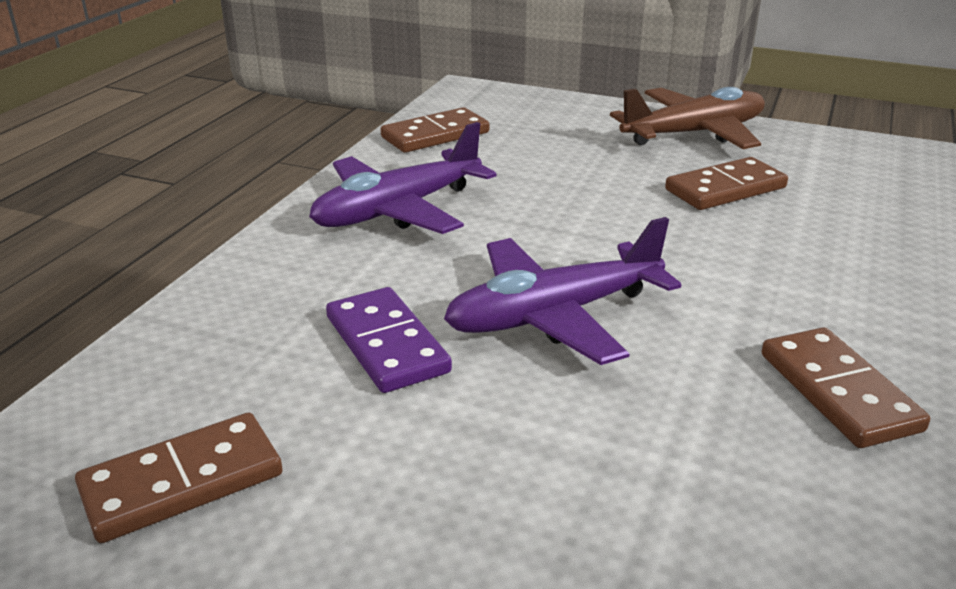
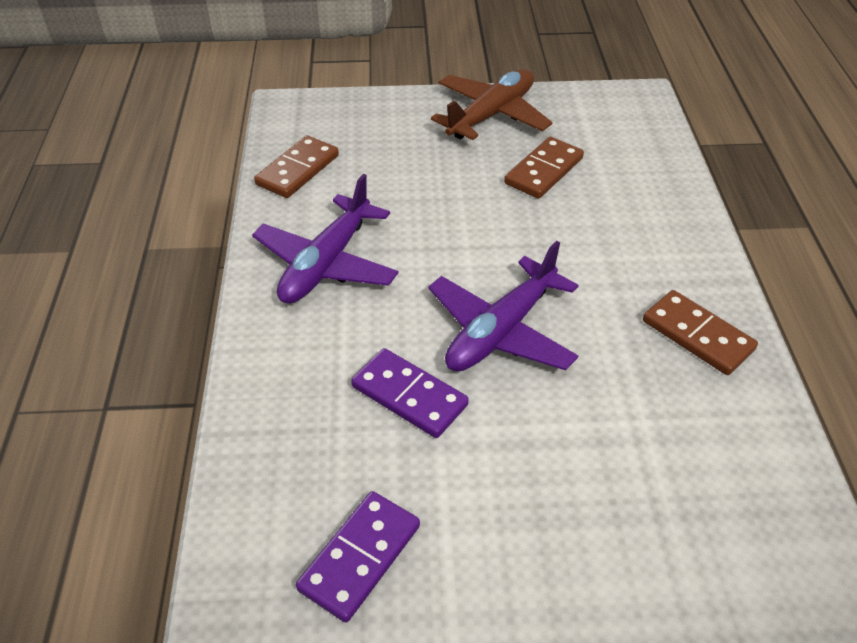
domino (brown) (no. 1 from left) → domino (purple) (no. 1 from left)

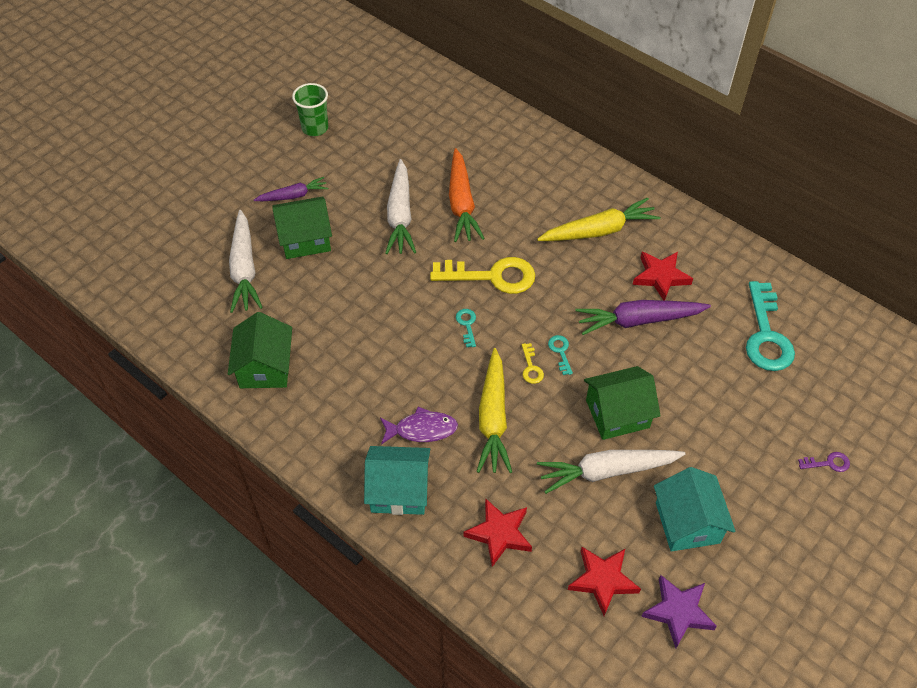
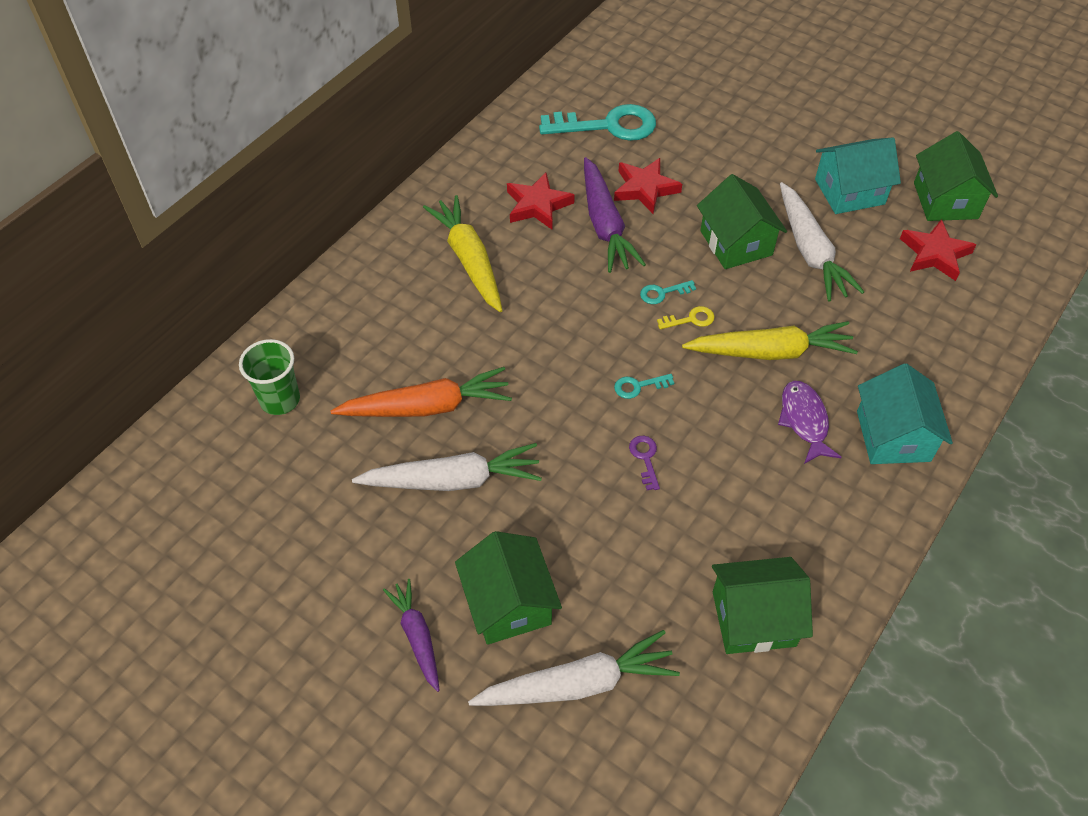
cup (green), relocated
key (yellow) (no. 1 from left) → -
star (red) (no. 1 from left in the first image) → star (red) (no. 2 from left), relocated
star (purple) → house (green) (no. 4 from left)
key (purple), relocated

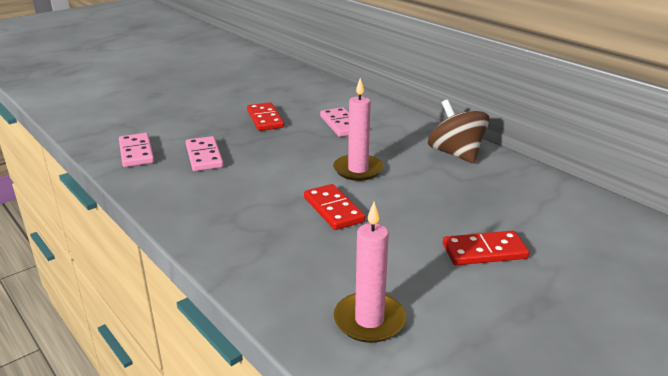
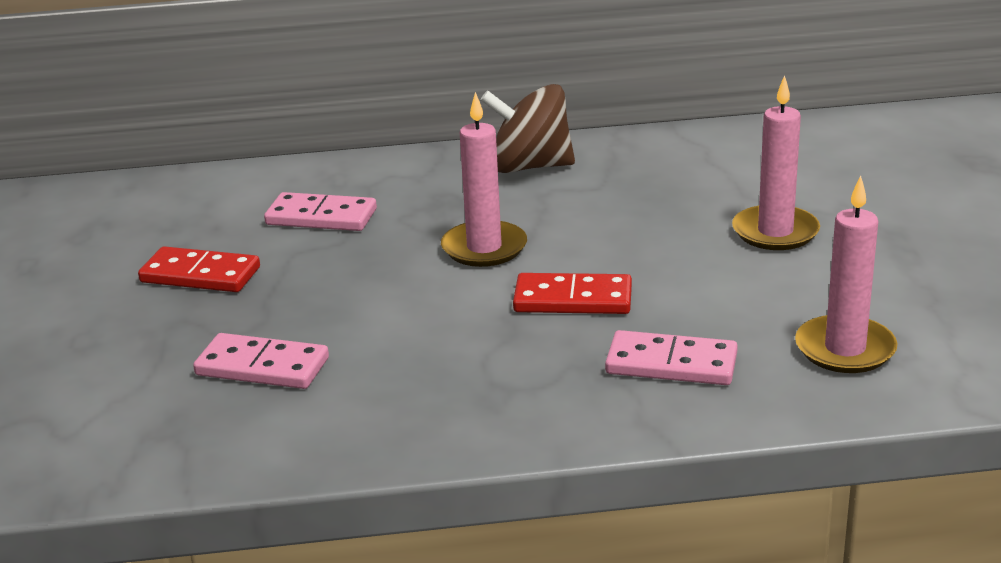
domino (pink) (no. 1 from left in the first image) → domino (pink) (no. 3 from left), relocated
domino (red) (no. 3 from left) → candle (pink) (no. 2 from left)

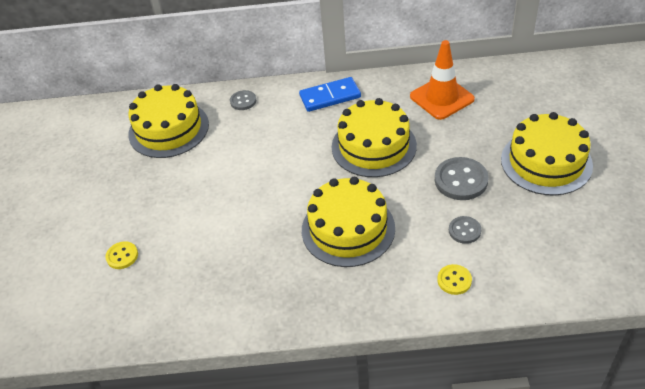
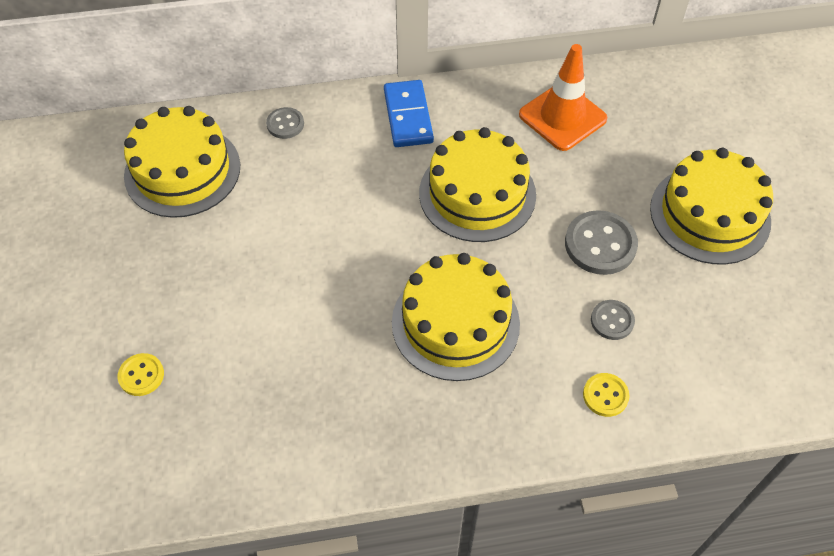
domino (blue), 75 degrees counterclockwise

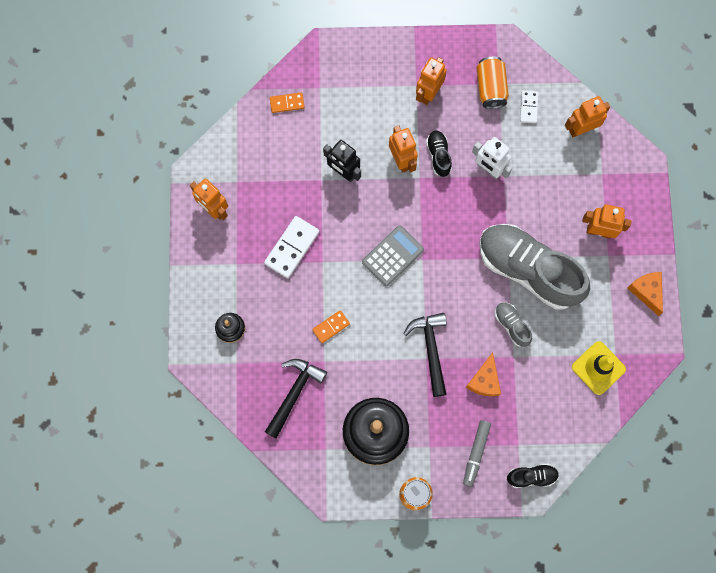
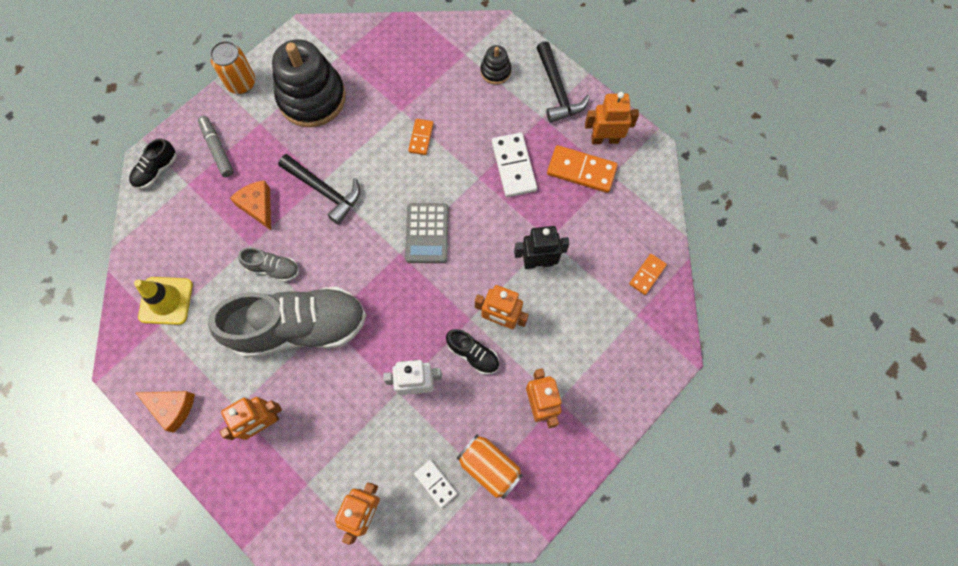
hammer (black) (no. 1 from left in the first image) → hammer (black) (no. 2 from left), relocated
- → domino (orange) (no. 2 from left)

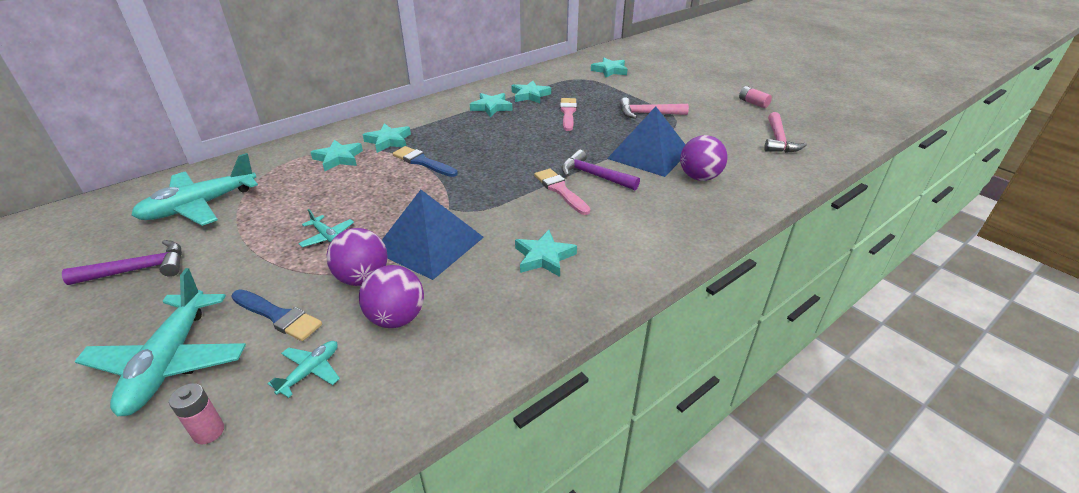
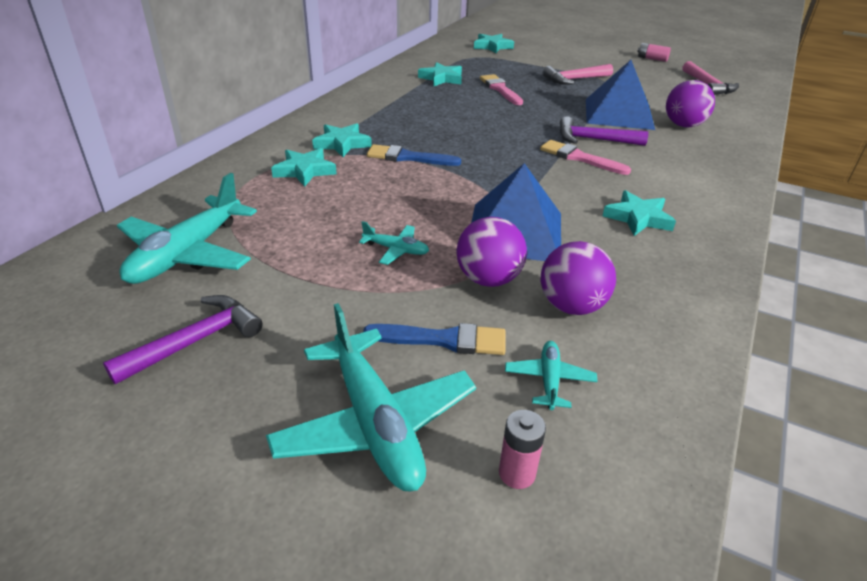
star (turquoise) (no. 3 from left) → -

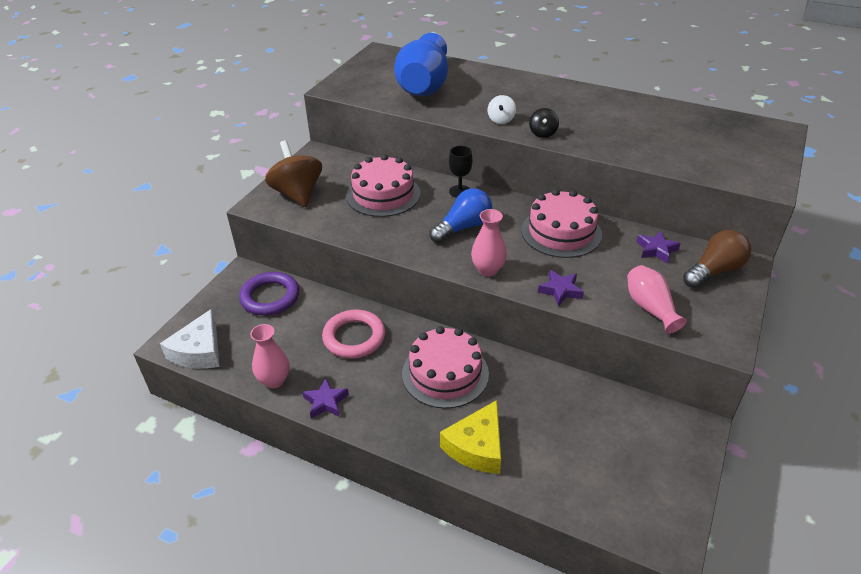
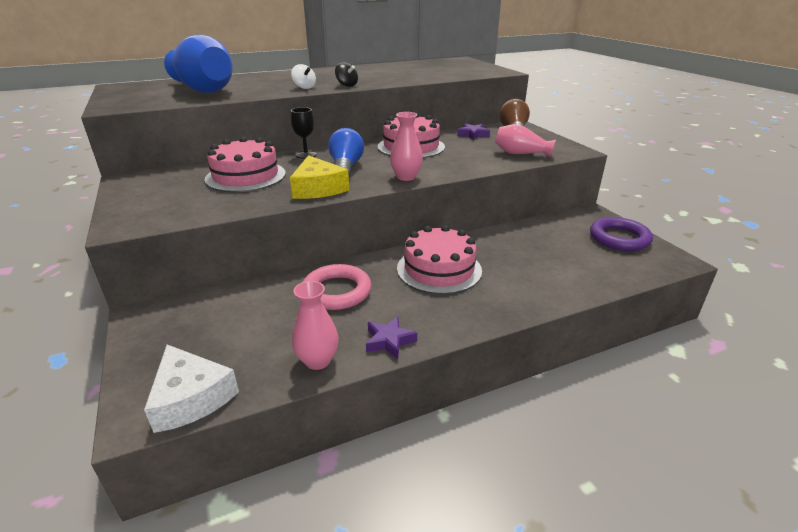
ring (purple), relocated
spinning top (brown) → -
cheese (yellow), relocated
star (purple) (no. 2 from left) → -

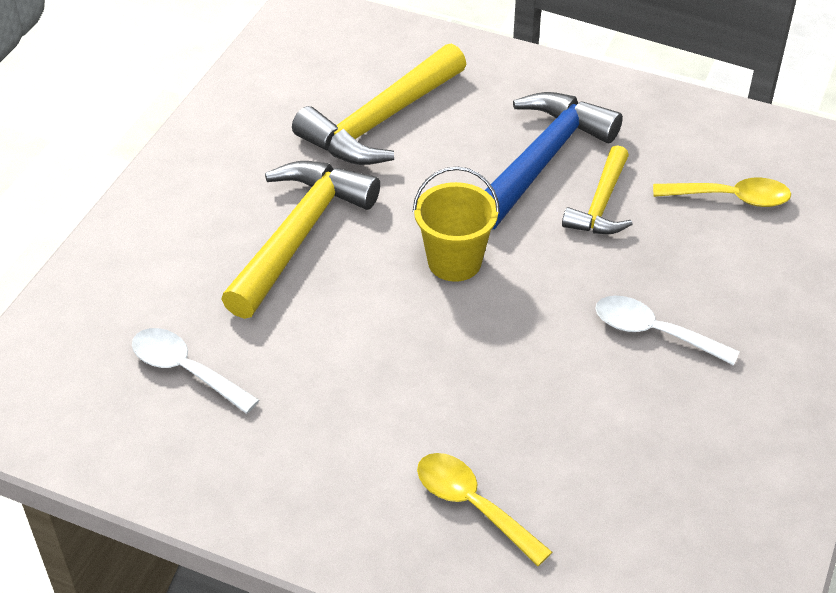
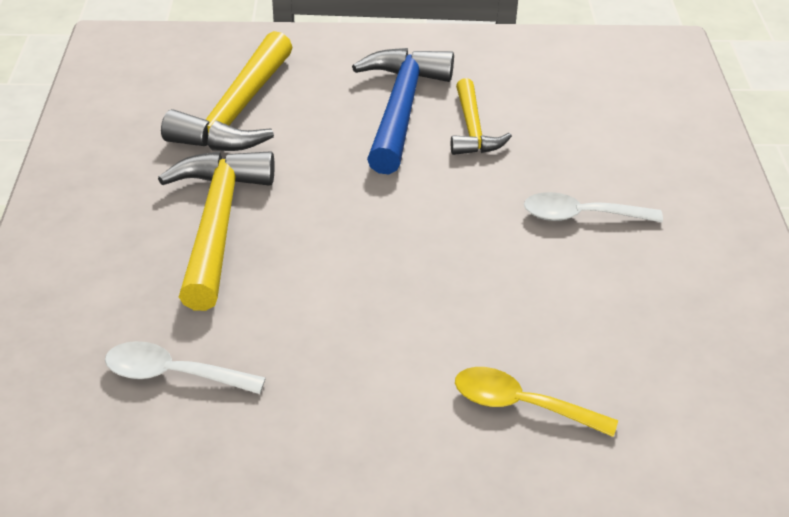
bucket (yellow) → -
spoon (yellow) (no. 2 from left) → -

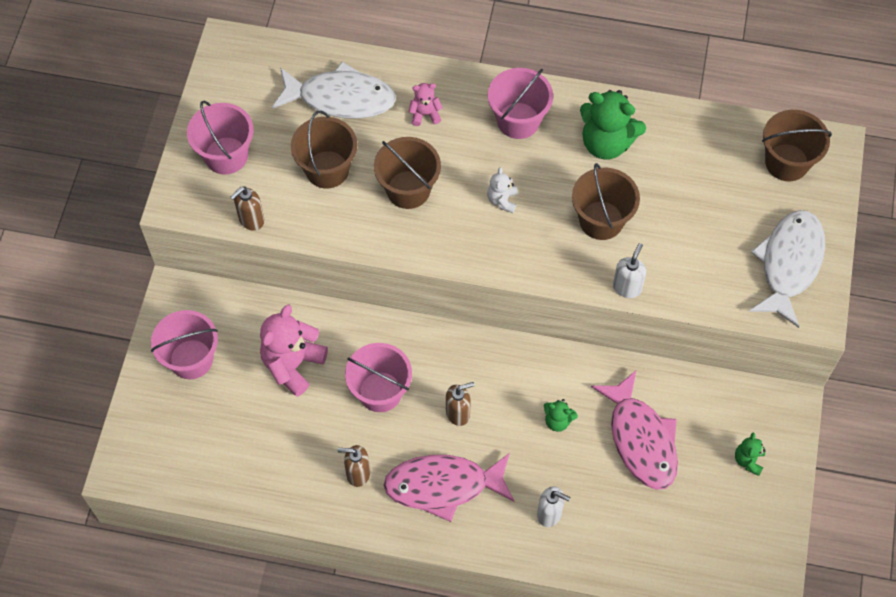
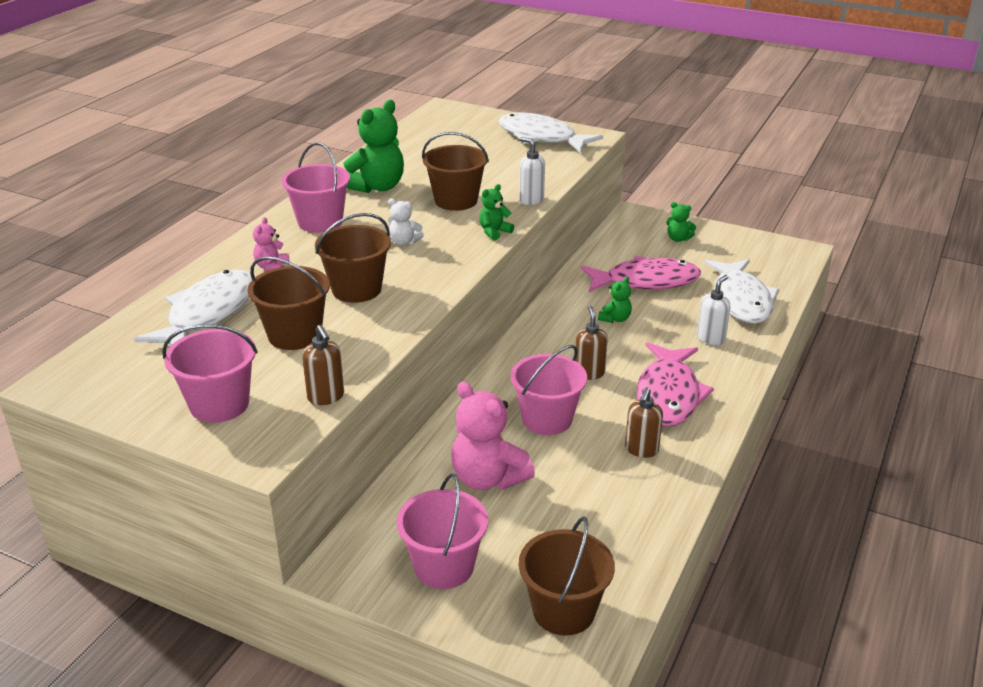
bucket (brown) (no. 4 from left), relocated
- → teddy bear (green) (no. 2 from left)
- → fish (white) (no. 3 from left)

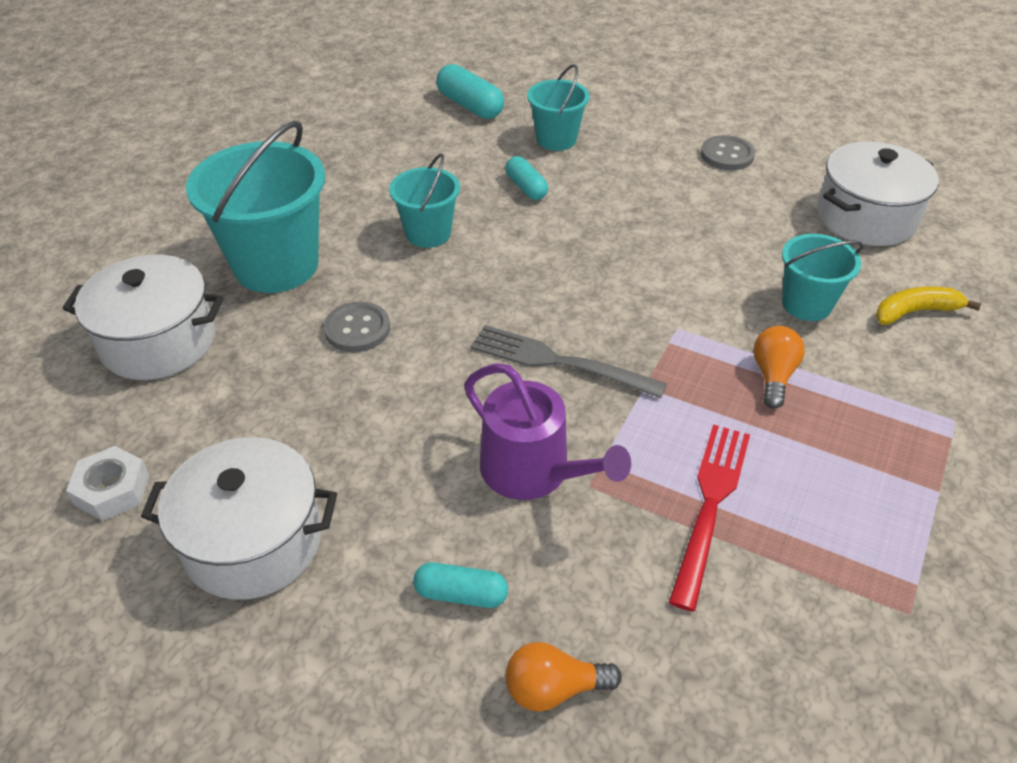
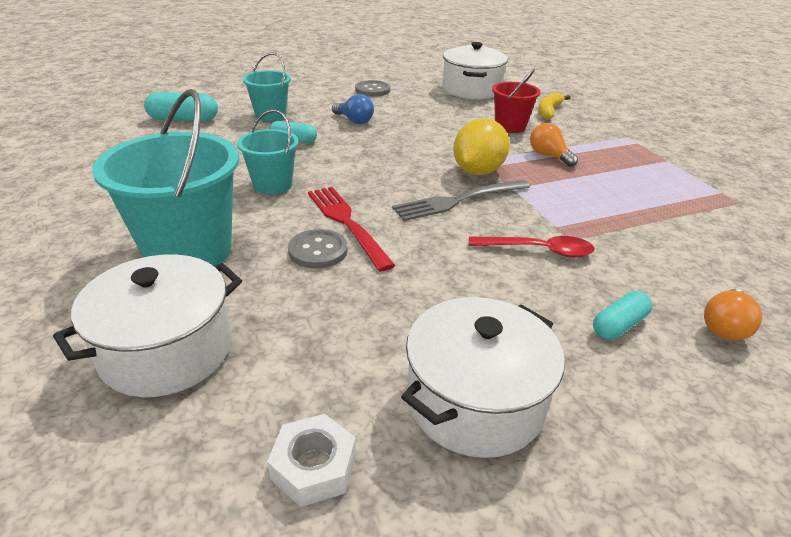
watering can (purple) → spoon (red)
fork (red), relocated
bucket (turquoise) (no. 4 from left) → bucket (red)
- → light bulb (blue)
- → lemon (yellow)

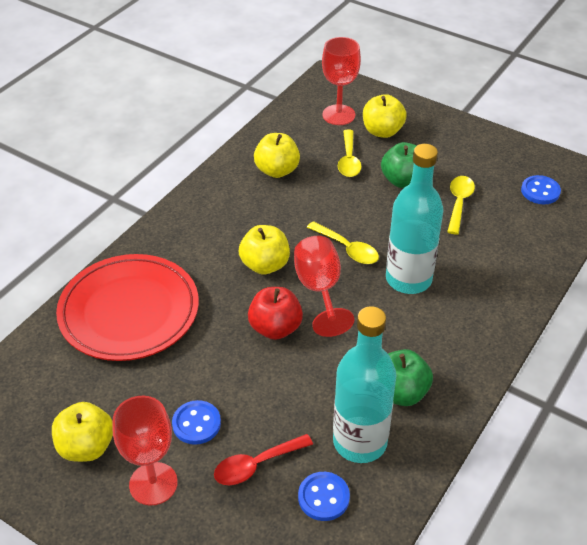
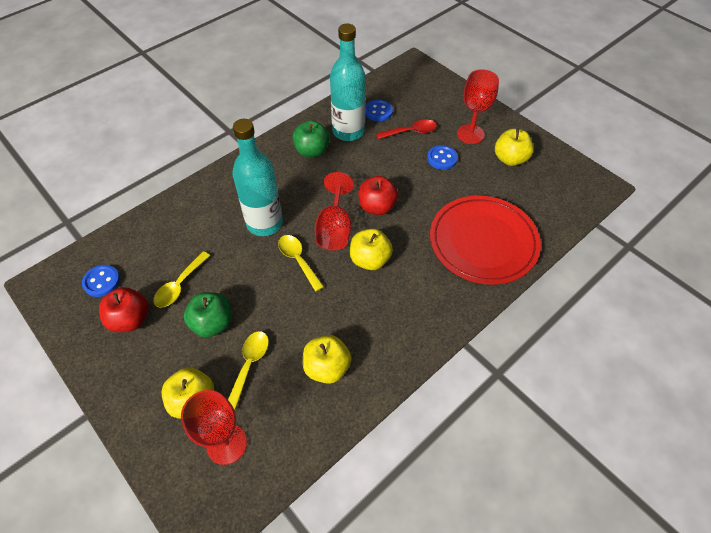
- → apple (red) (no. 1 from left)

